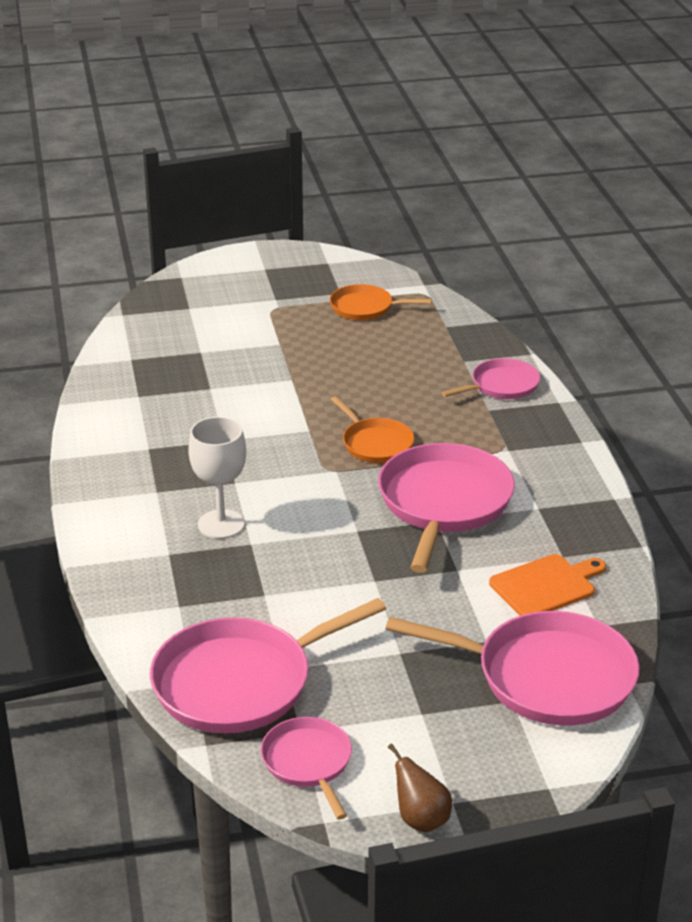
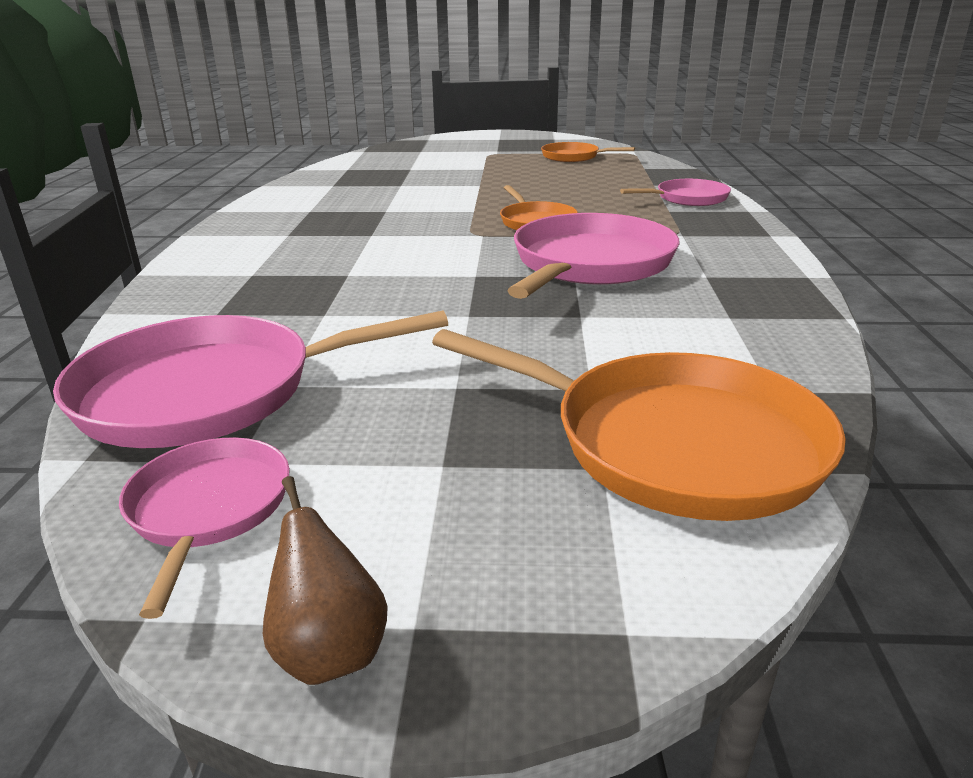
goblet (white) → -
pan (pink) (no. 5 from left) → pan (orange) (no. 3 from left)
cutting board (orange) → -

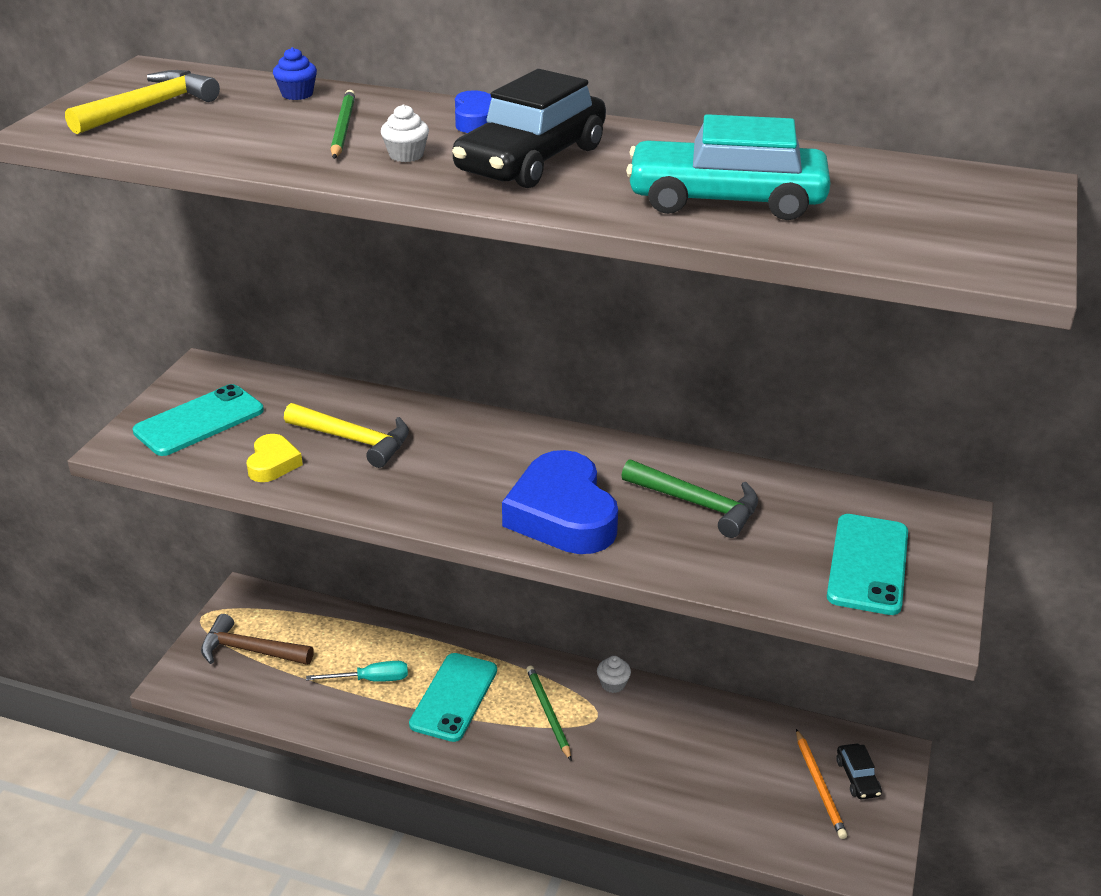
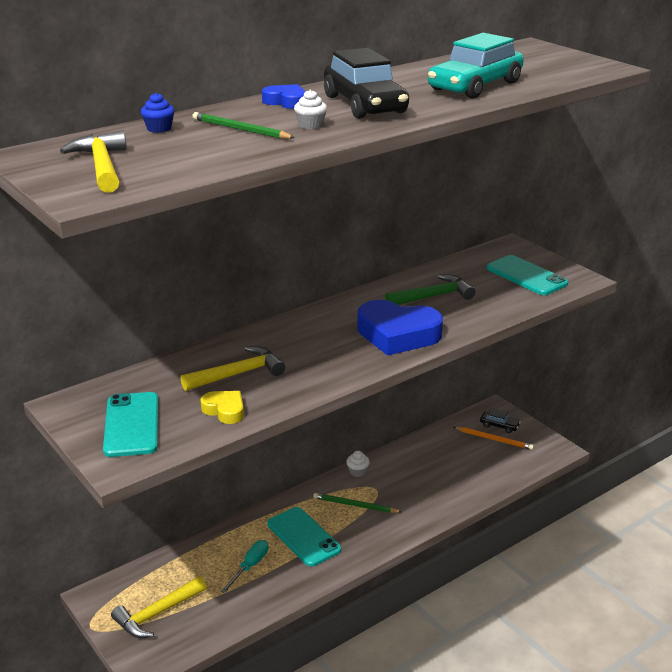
hammer (brown) → hammer (yellow) (no. 2 from left)

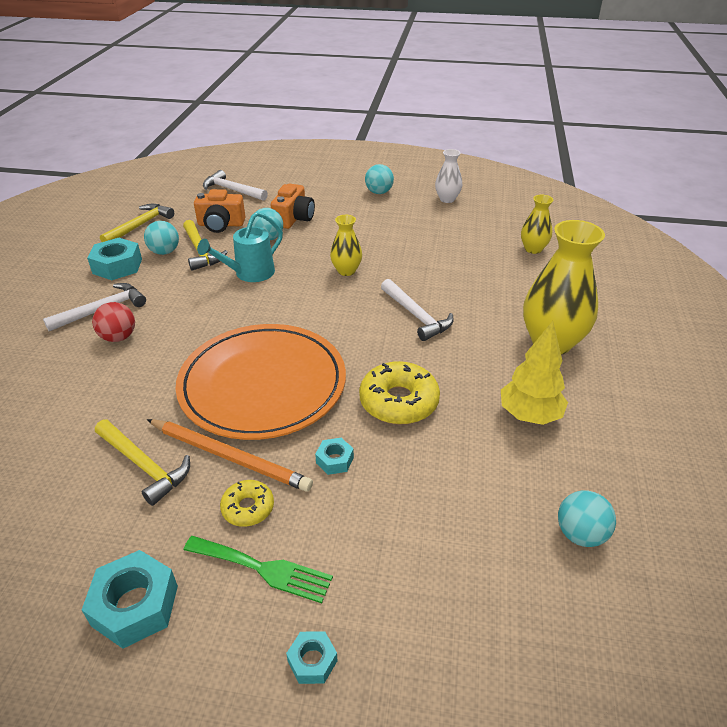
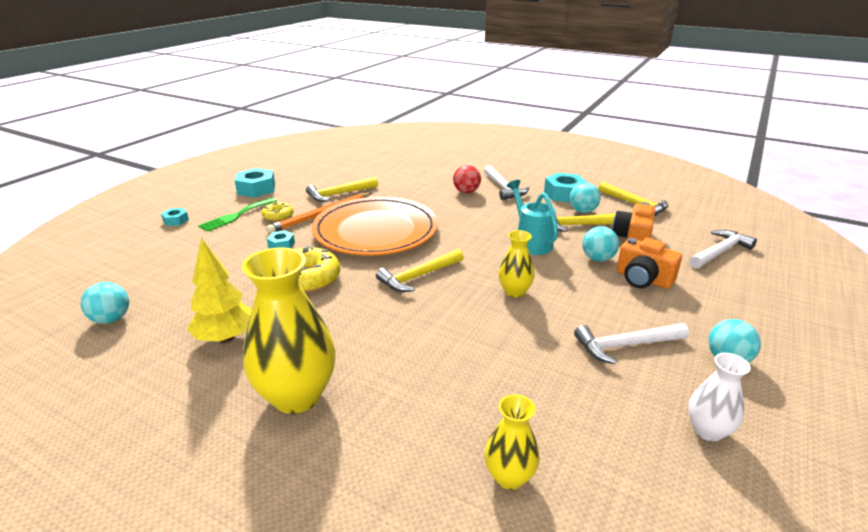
hammer (white) (no. 3 from left in the first image) → hammer (white) (no. 2 from left), relocated
- → hammer (yellow) (no. 2 from left)

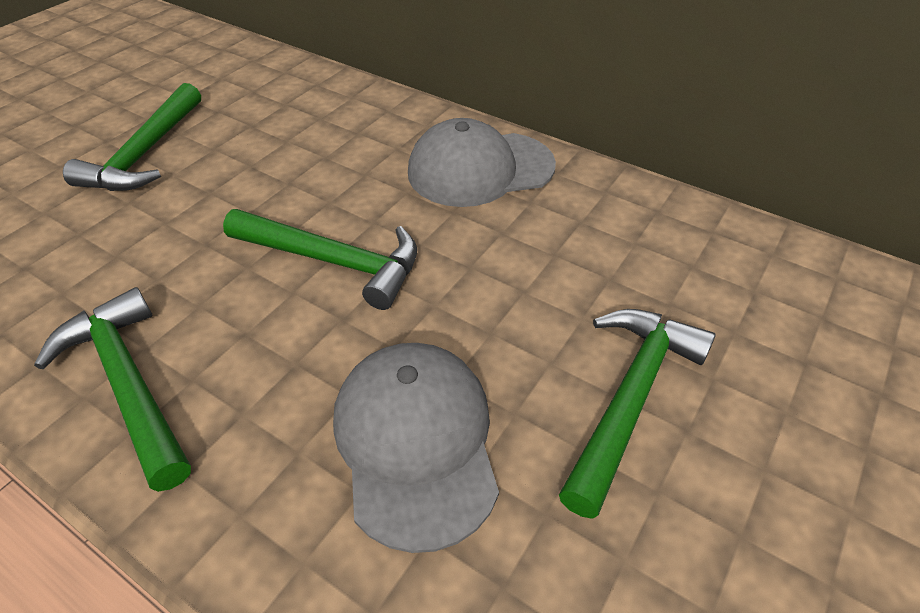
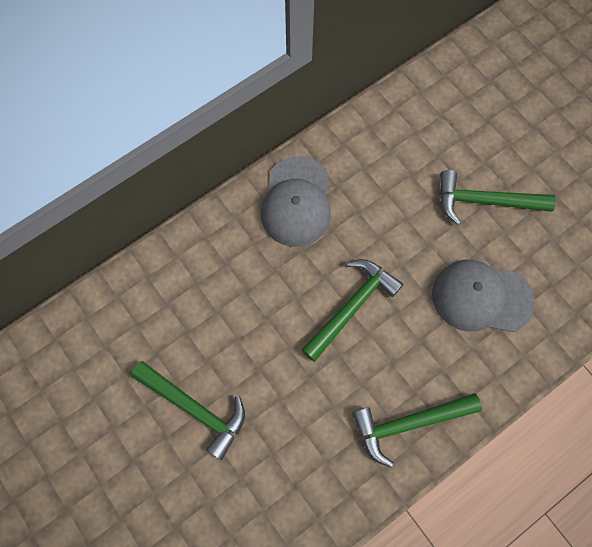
hammer (green) (no. 4 from left), 45 degrees counterclockwise

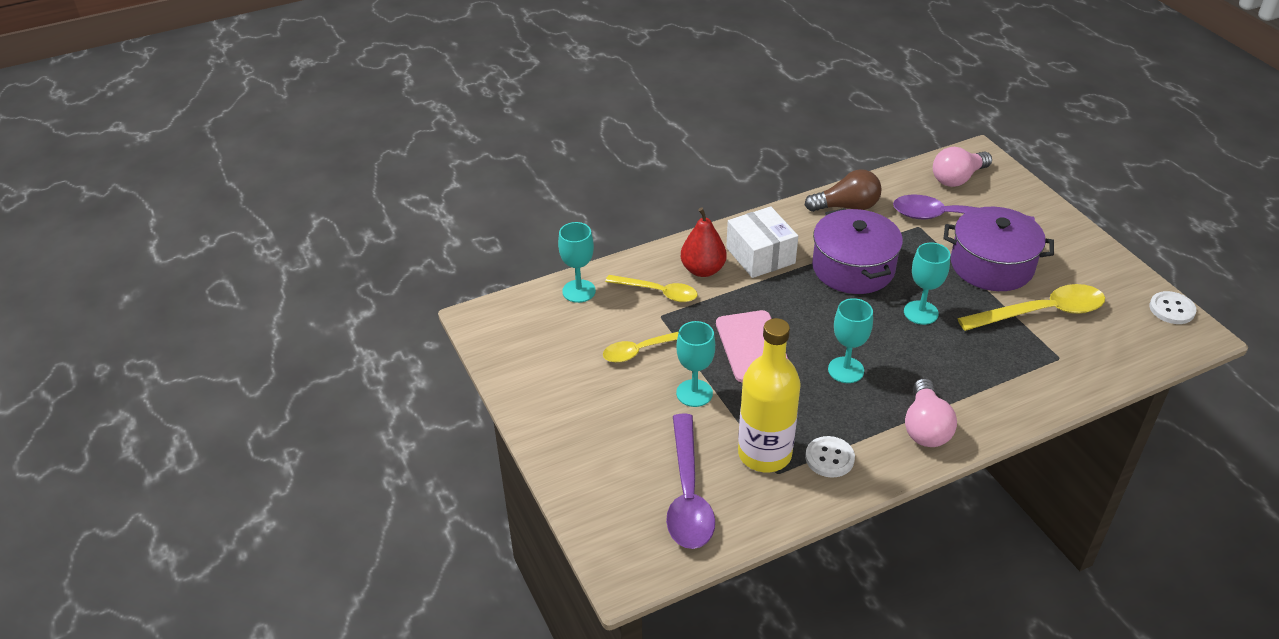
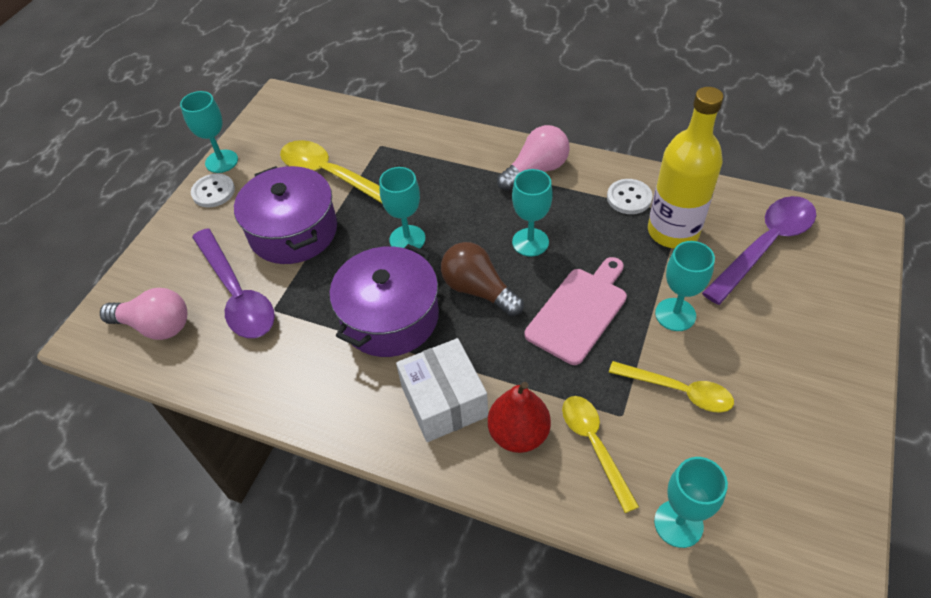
box (white), 45 degrees counterclockwise
light bulb (brown), relocated
button (white) (no. 2 from left in the first image) → button (white) (no. 1 from left), relocated
- → goblet (turquoise) (no. 1 from left)

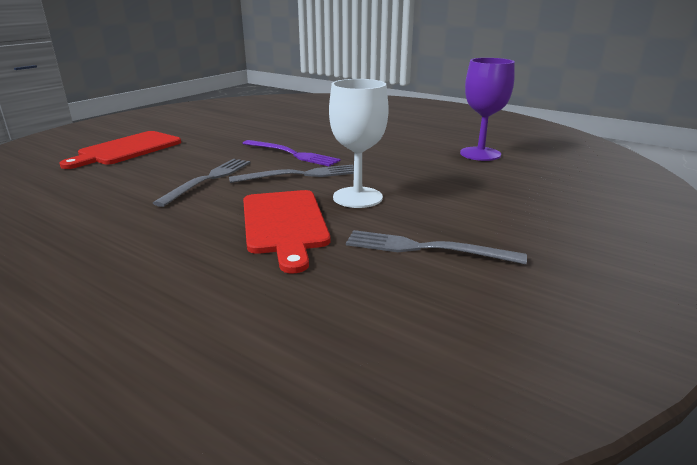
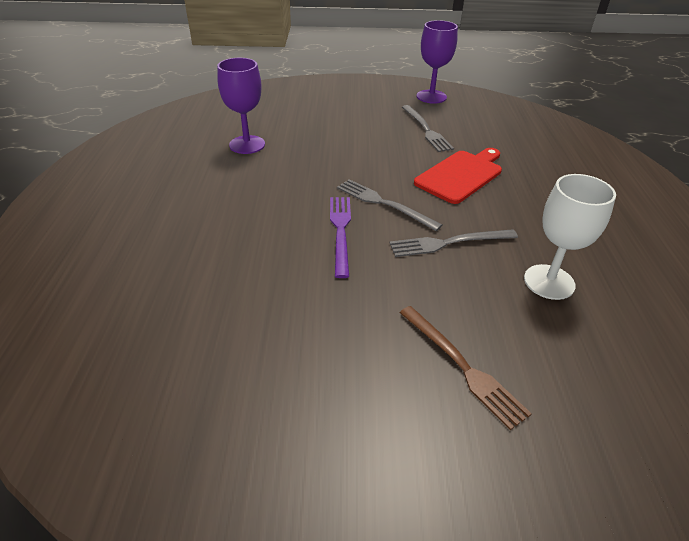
cutting board (red) (no. 1 from left) → fork (brown)
goblet (white), relocated
- → goblet (purple) (no. 2 from left)

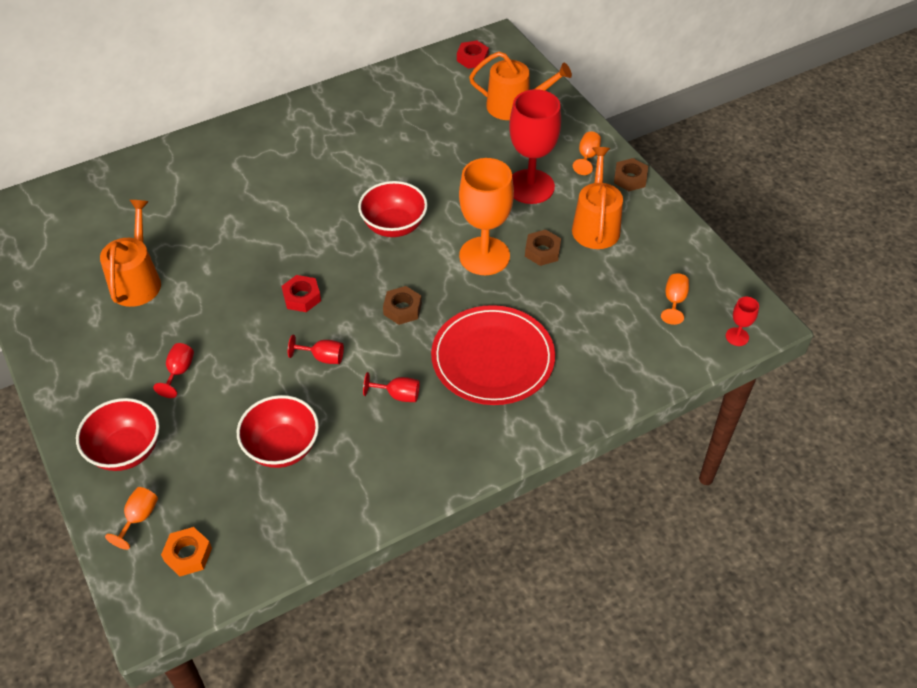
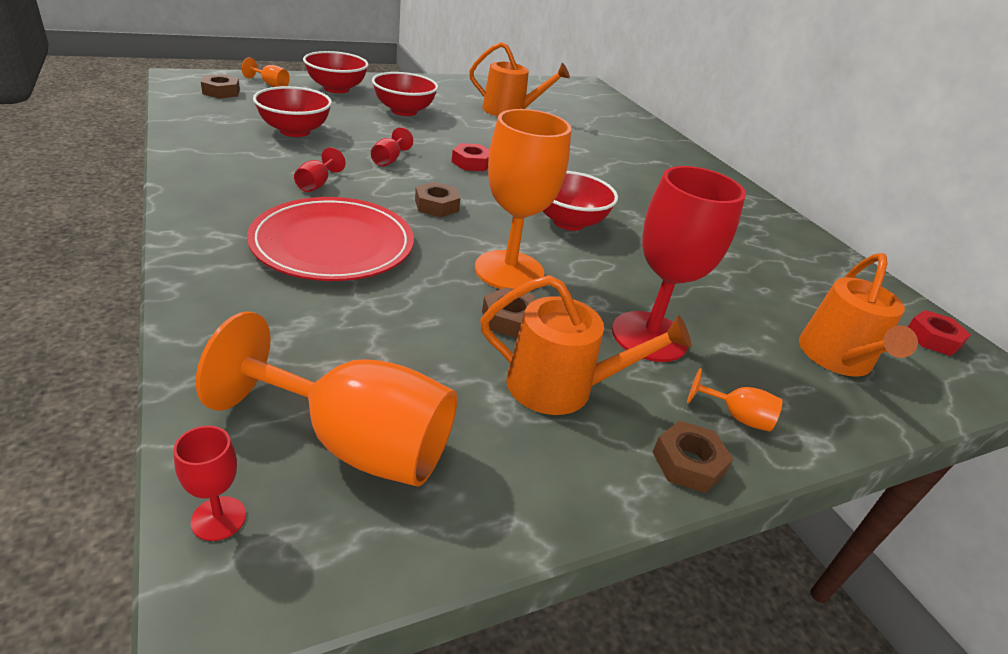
goblet (red) (no. 1 from left) → bowl (red) (no. 3 from left)
nut (orange) → nut (brown) (no. 1 from left)
goblet (orange) (no. 4 from left in the first image) → goblet (orange) (no. 2 from left), x2.33

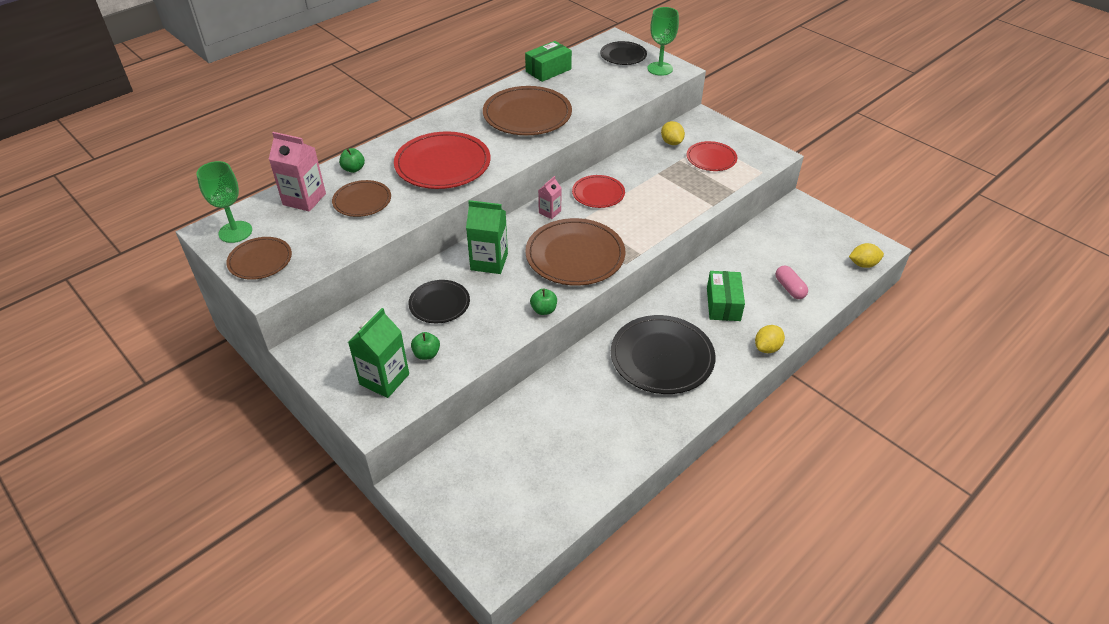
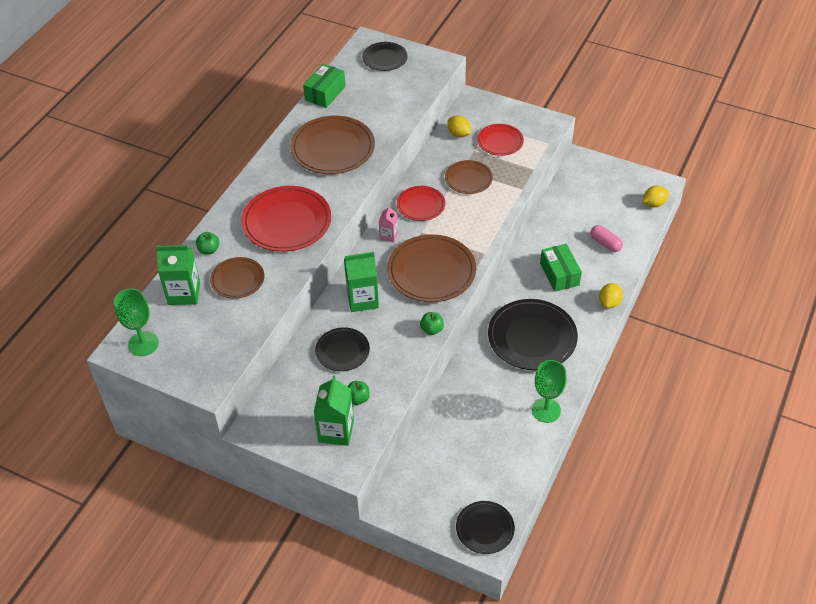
plate (brown) (no. 1 from left in the first image) → plate (brown) (no. 4 from left), relocated
carton (pink) (no. 1 from left) → carton (green) (no. 1 from left)
goblet (green) (no. 2 from left), relocated
- → plate (black) (no. 3 from left)

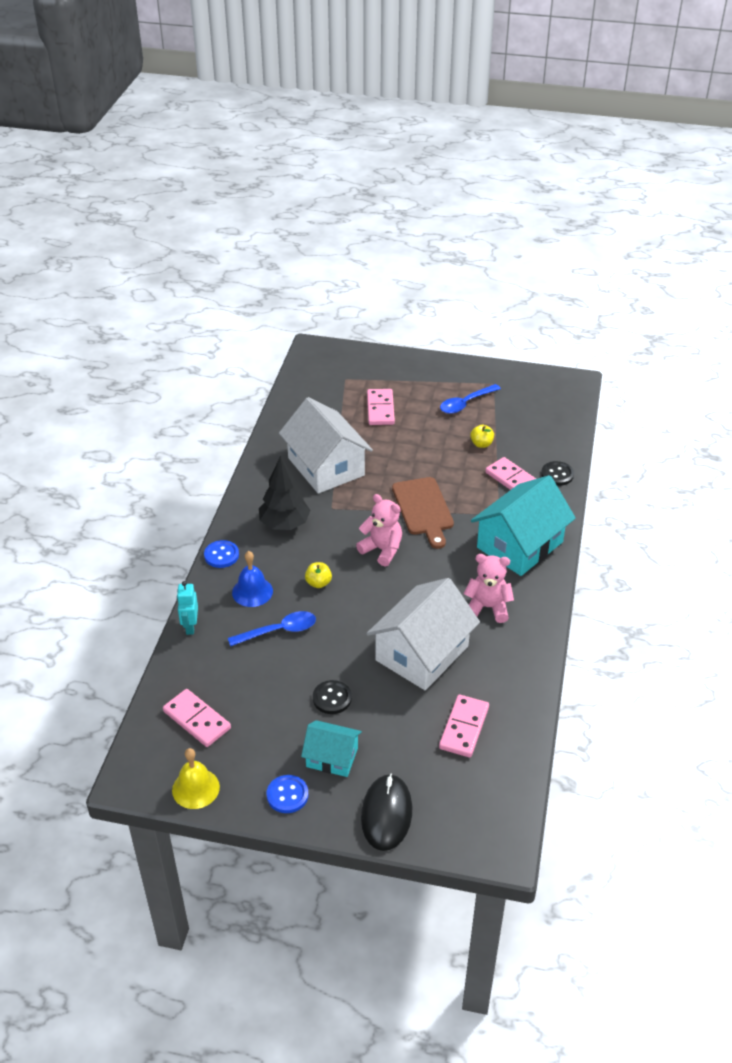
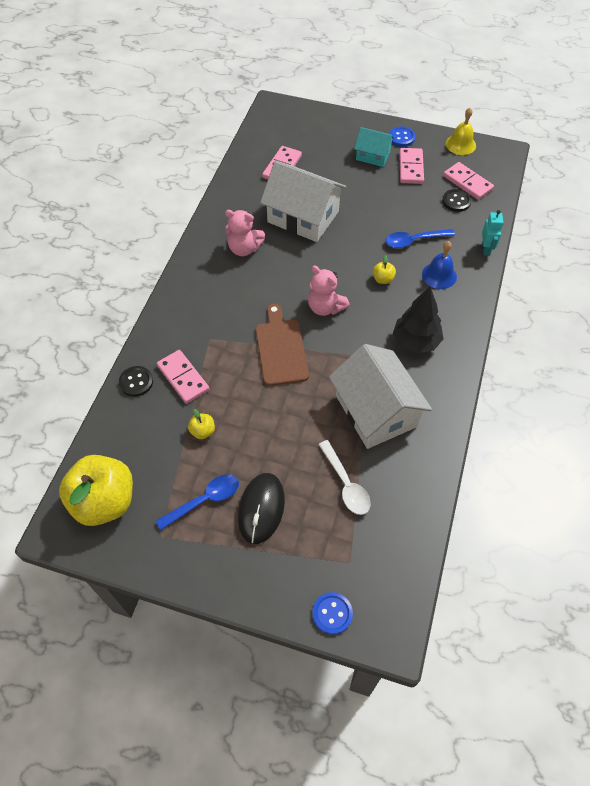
button (blue) (no. 1 from left), relocated
button (black) (no. 1 from left in the first image) → button (black) (no. 2 from left), relocated
mouse (black), relocated
house (white) (no. 2 from left in the first image) → house (white) (no. 1 from left), 75 degrees clockwise
domino (pink) (no. 2 from left in the first image) → domino (pink) (no. 3 from left), relocated
house (turquoise) (no. 2 from left) → -
- → apple (yellow) (no. 1 from left)
- → spoon (white)

